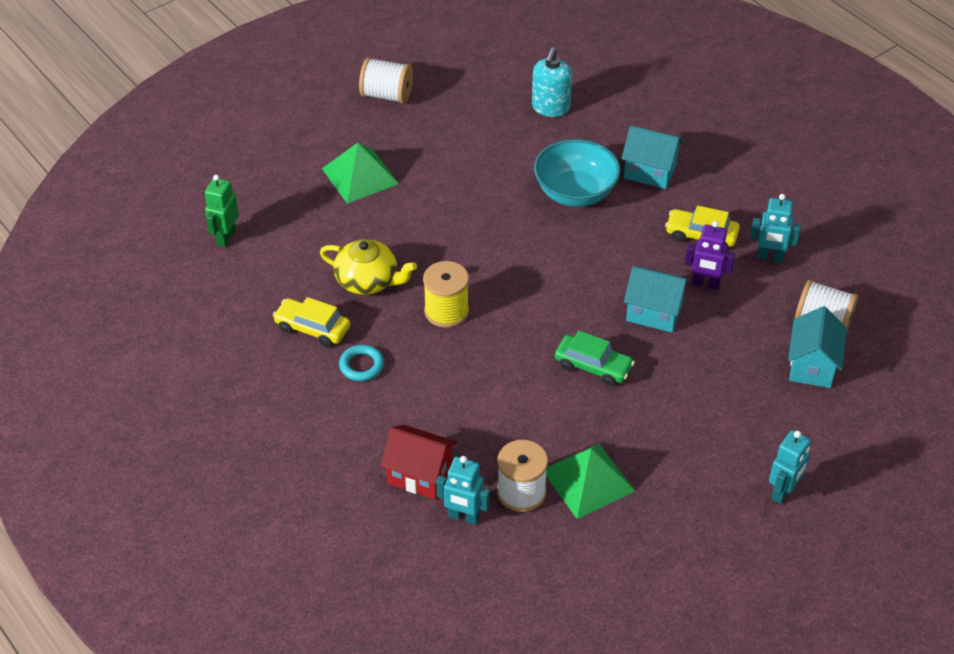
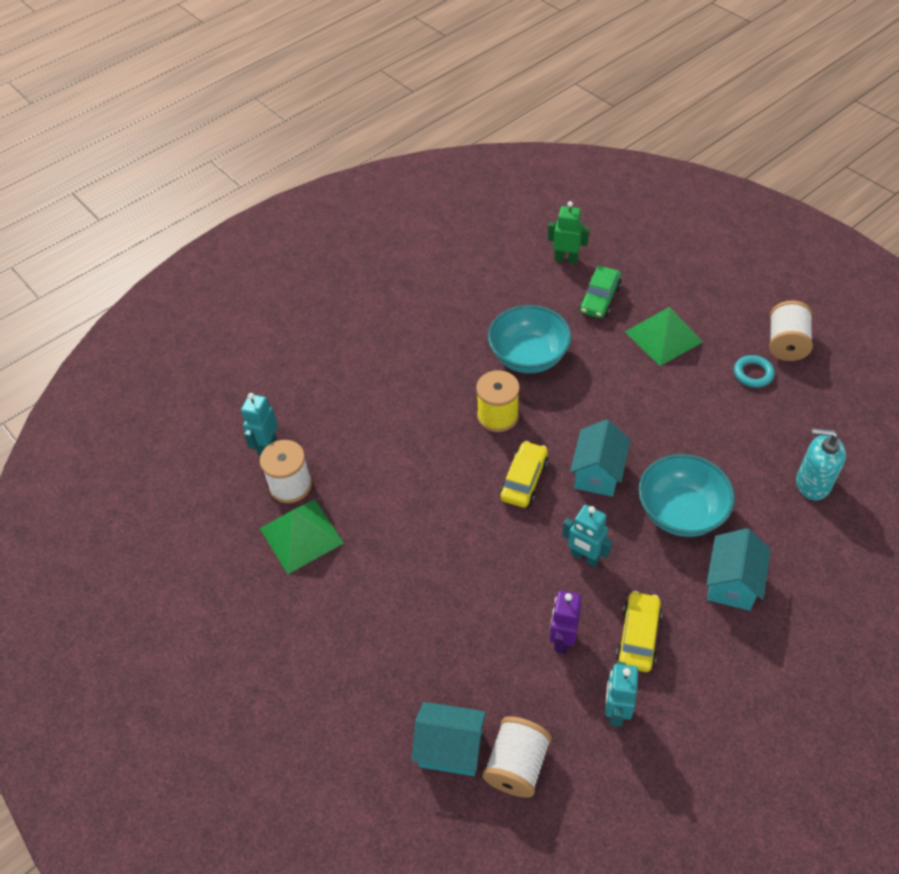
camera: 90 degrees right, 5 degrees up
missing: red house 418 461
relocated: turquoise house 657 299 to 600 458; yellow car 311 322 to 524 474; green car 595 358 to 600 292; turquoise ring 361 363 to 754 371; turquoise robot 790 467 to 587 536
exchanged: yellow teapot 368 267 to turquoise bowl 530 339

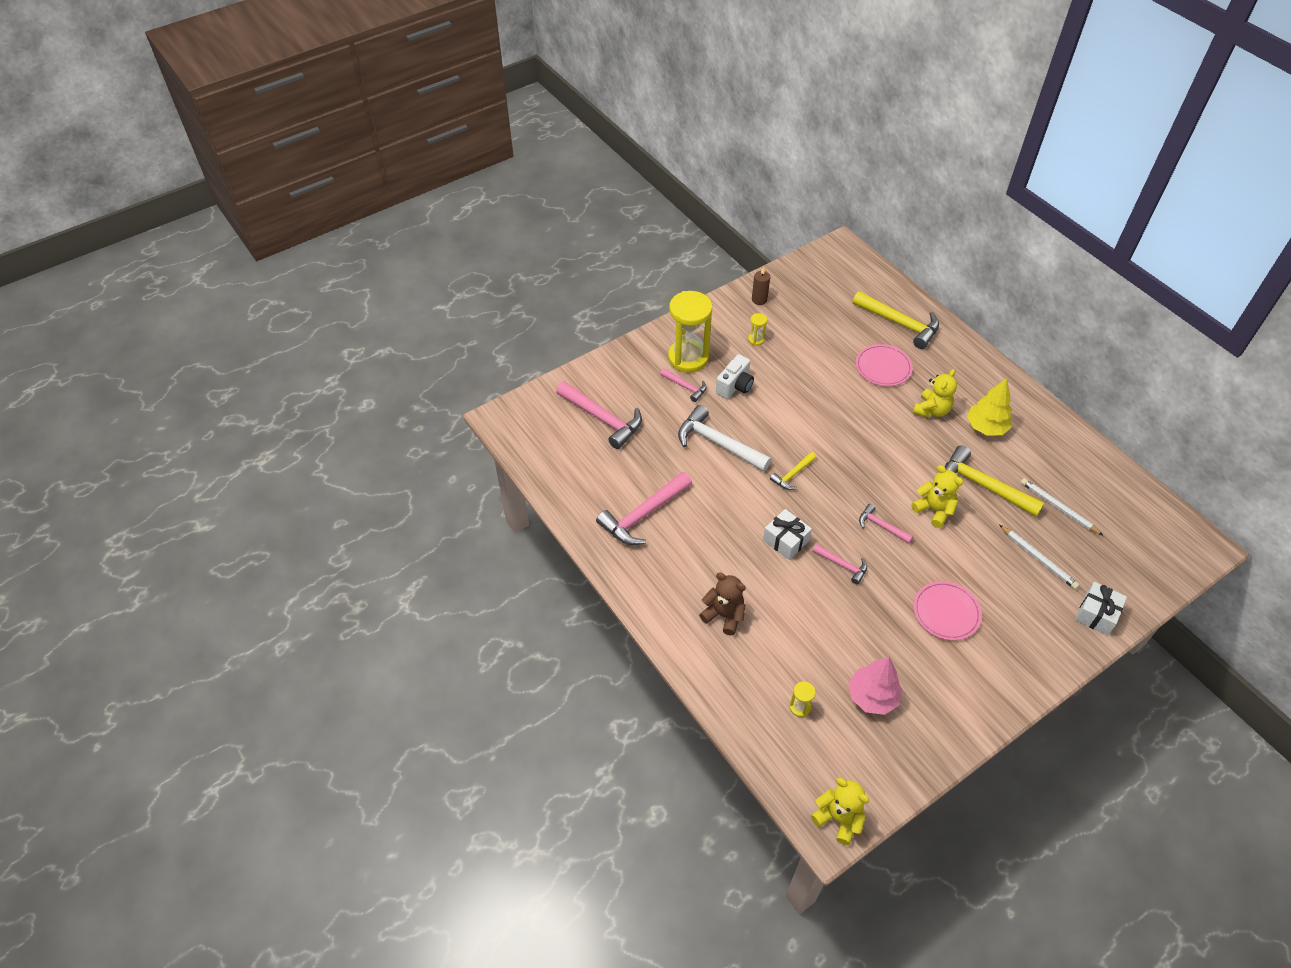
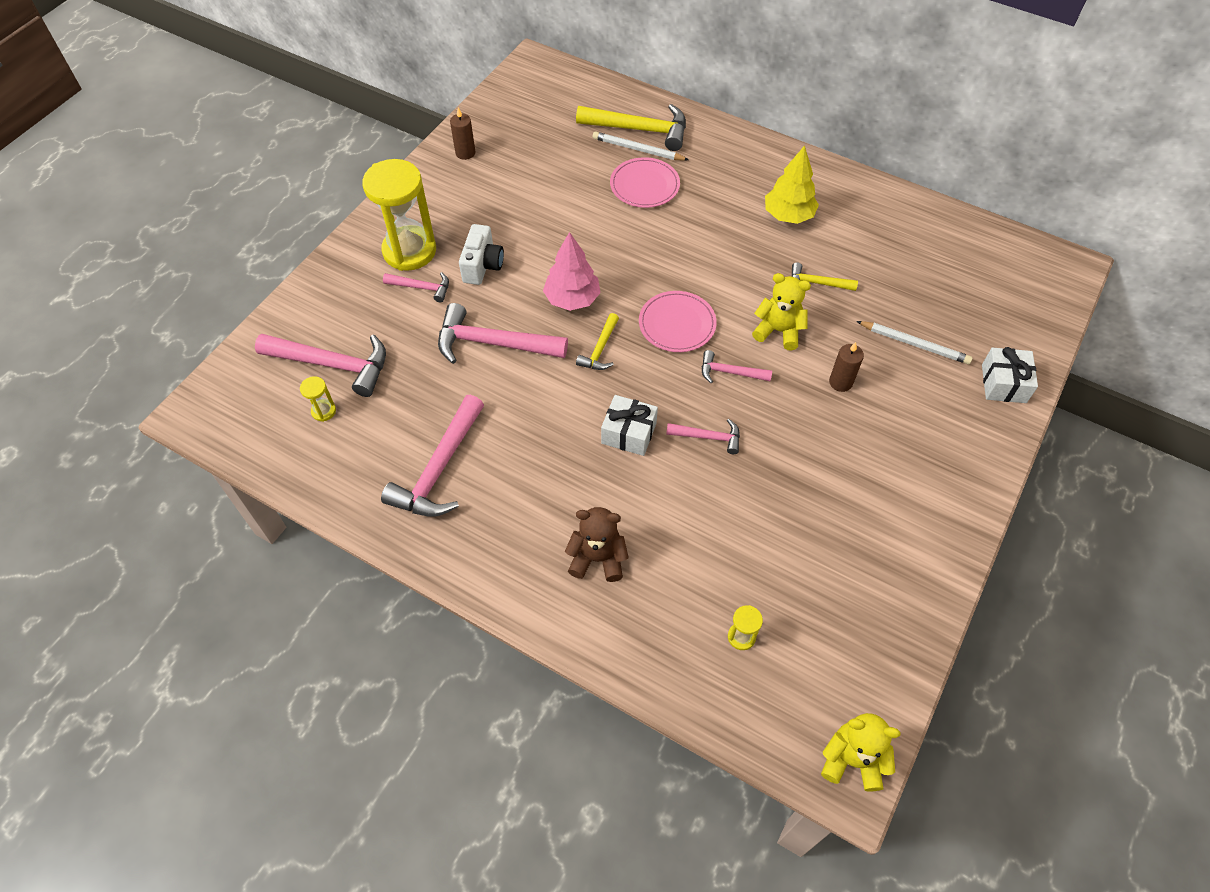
camera: 25 degrees left, 5 degrees up
missing: yellow teddy bear 935 393
appeared: brown candle 846 367
relocated: yellow hourglass 757 329 to 318 399; white pencil 1062 506 to 641 146; pink plate 947 610 to 678 321; pink tree 875 686 to 571 271
colour: white hammer 725 438 to pink hammer 503 333
size: yellow hammer 994 481 = 824 277 x0.53

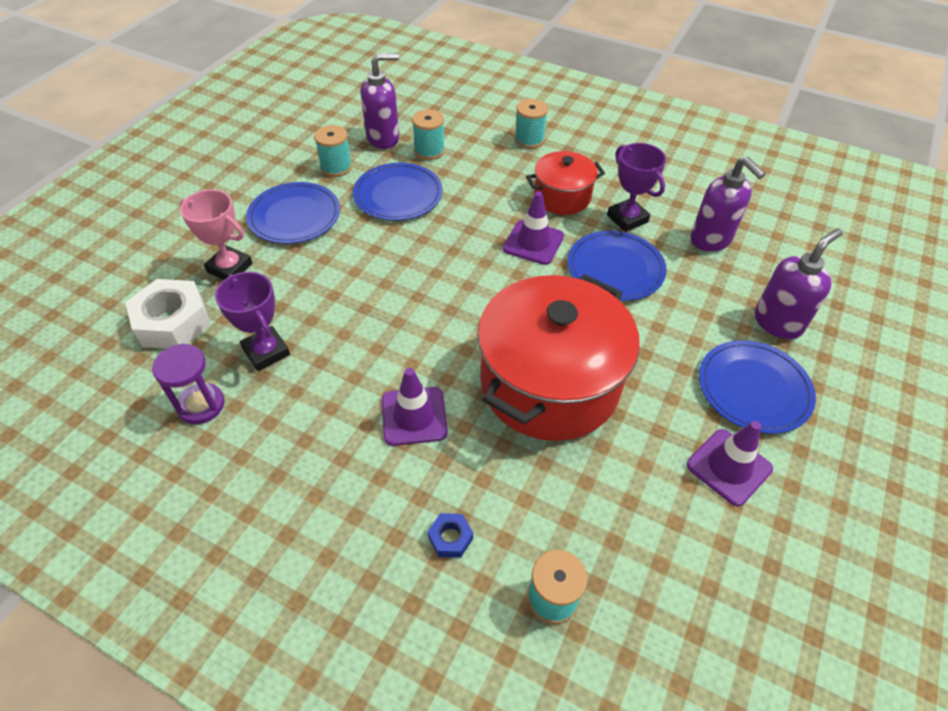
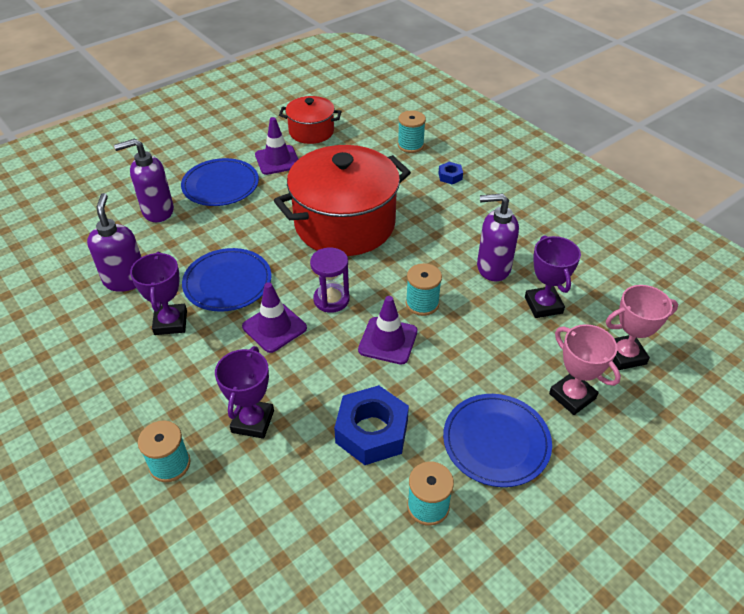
camera: 155 degrees left, 5 degrees down
appeared: purple trophy 244 392
relocated: purple soap dispenser 380 101 to 498 237; turquoise spool 428 134 to 424 289; red pot 565 183 to 310 120; purple hourglass 188 384 to 329 280; purple traffic cone 415 407 to 388 330
exchanged: blue plate 398 192 to blue nut 371 425; white nut 168 314 to pink trophy 642 327

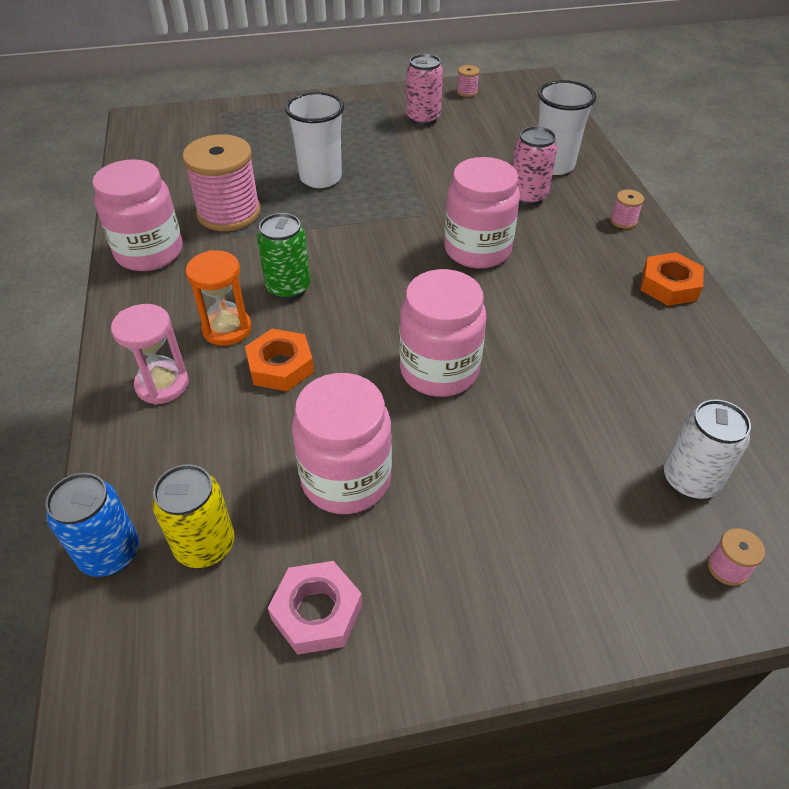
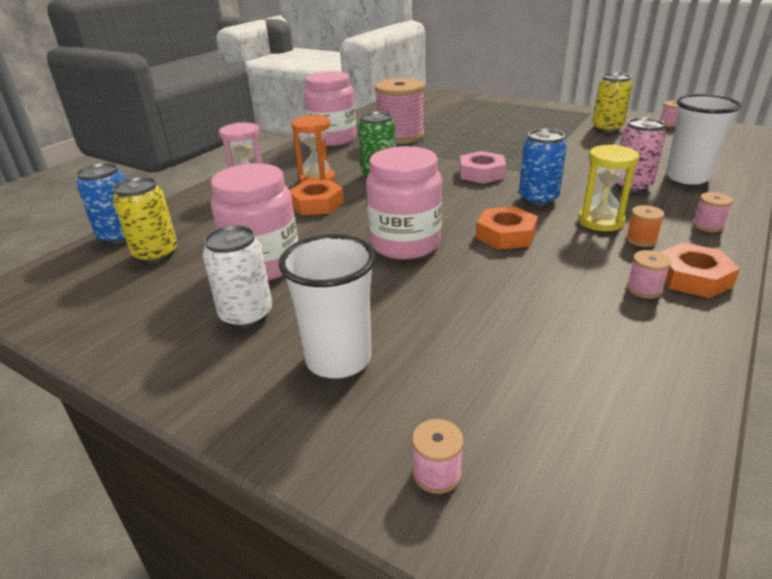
camera: 45 degrees right, 15 degrees down
appeared: yellow hourglass 609 187; orange spool 645 226; orange nut 507 228; pink spool 649 274
relocated: white cup 314 140 to 327 306; white can 707 449 to 237 277; pink nut 315 608 to 483 167
exchanged: pink jar 482 212 to blue can 543 167
colour: pink can 424 90 to yellow can 612 103

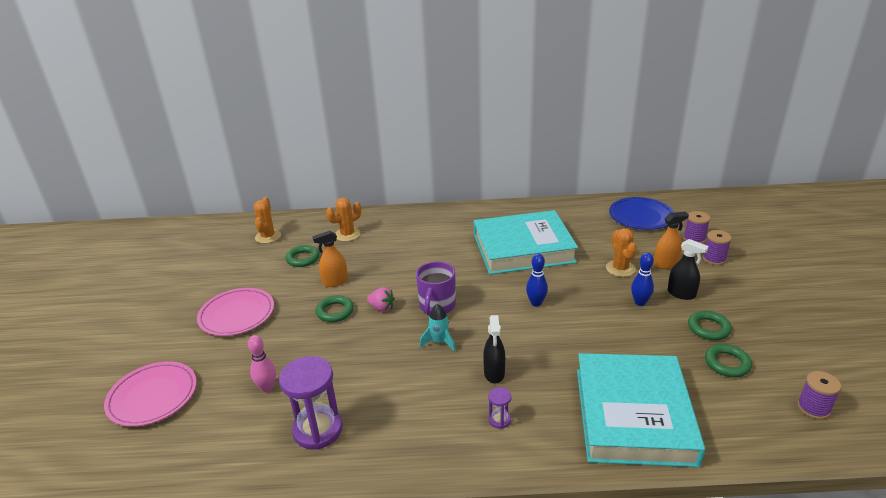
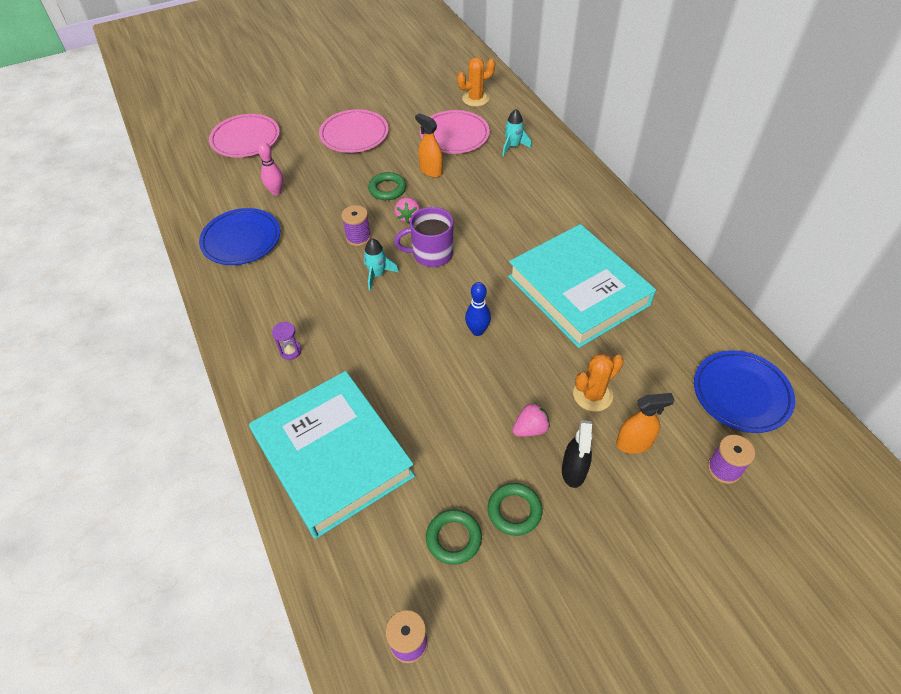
camera: 65 degrees right, 20 degrees up
missing: black spray bottle 494 349
relocated: purple spool 717 247 to 356 225
exchanged: orange cactus 343 220 to turquoise rocket 517 132; green ring 302 256 to pink plate 455 132; blue bowling pin 642 279 to pink strawberry 531 420; purple hourglass 311 403 to blue plate 239 236
spun: orange spray bottle 671 240 = 645 423 60 degrees counterclockwise; turquoise book 641 410 = 332 455 75 degrees clockwise

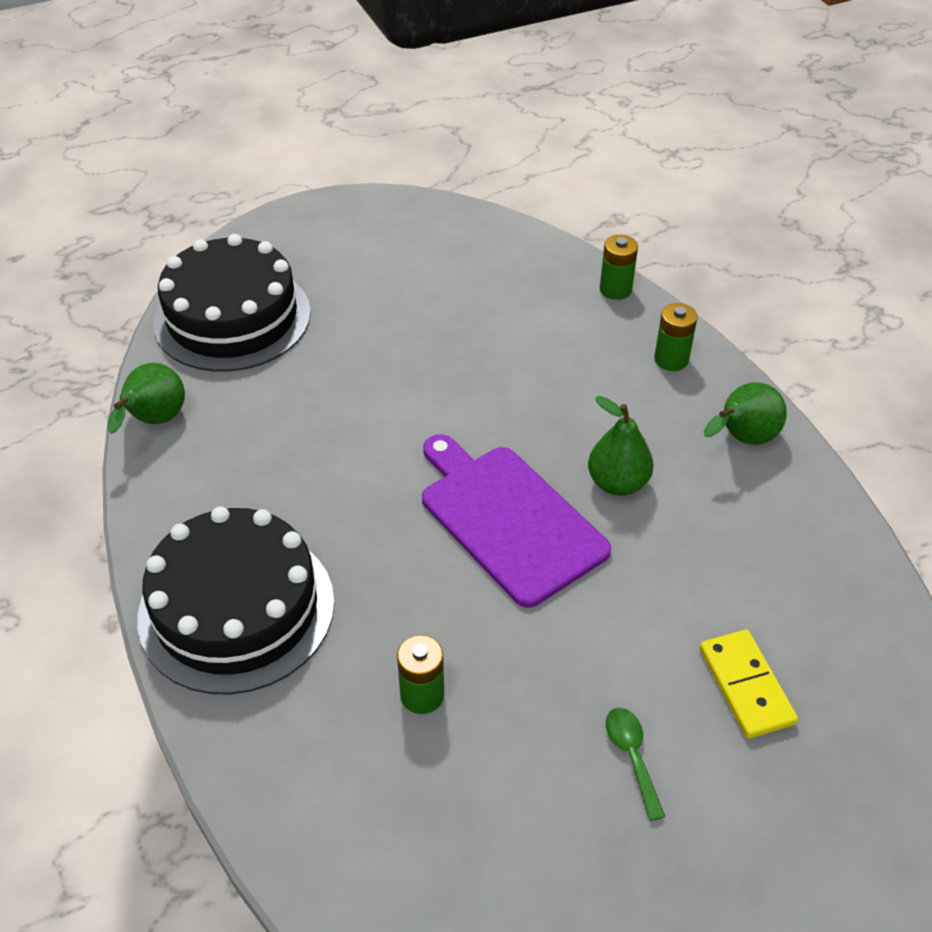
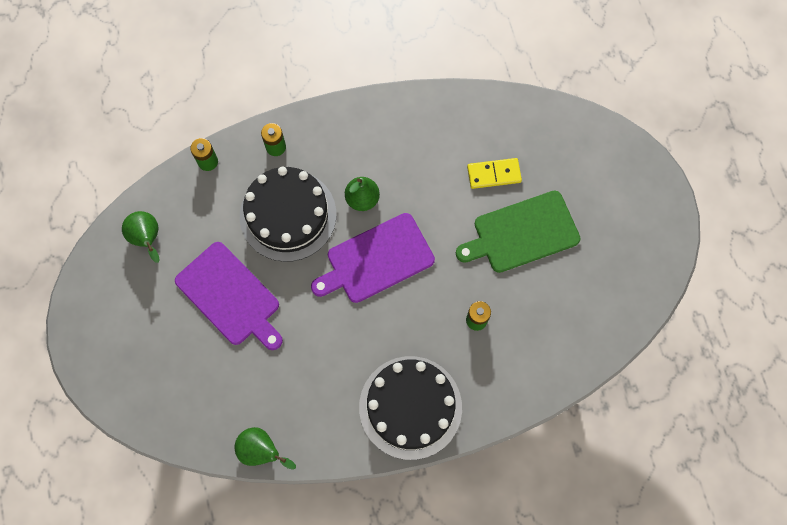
camera: 80 degrees left, 25 degrees up
appeared: purple cutting board 229 296
relocated: black cake 232 303 to 288 214; green pear 745 413 to 141 237
exchanged: green spoon 635 764 to green cutting board 518 232

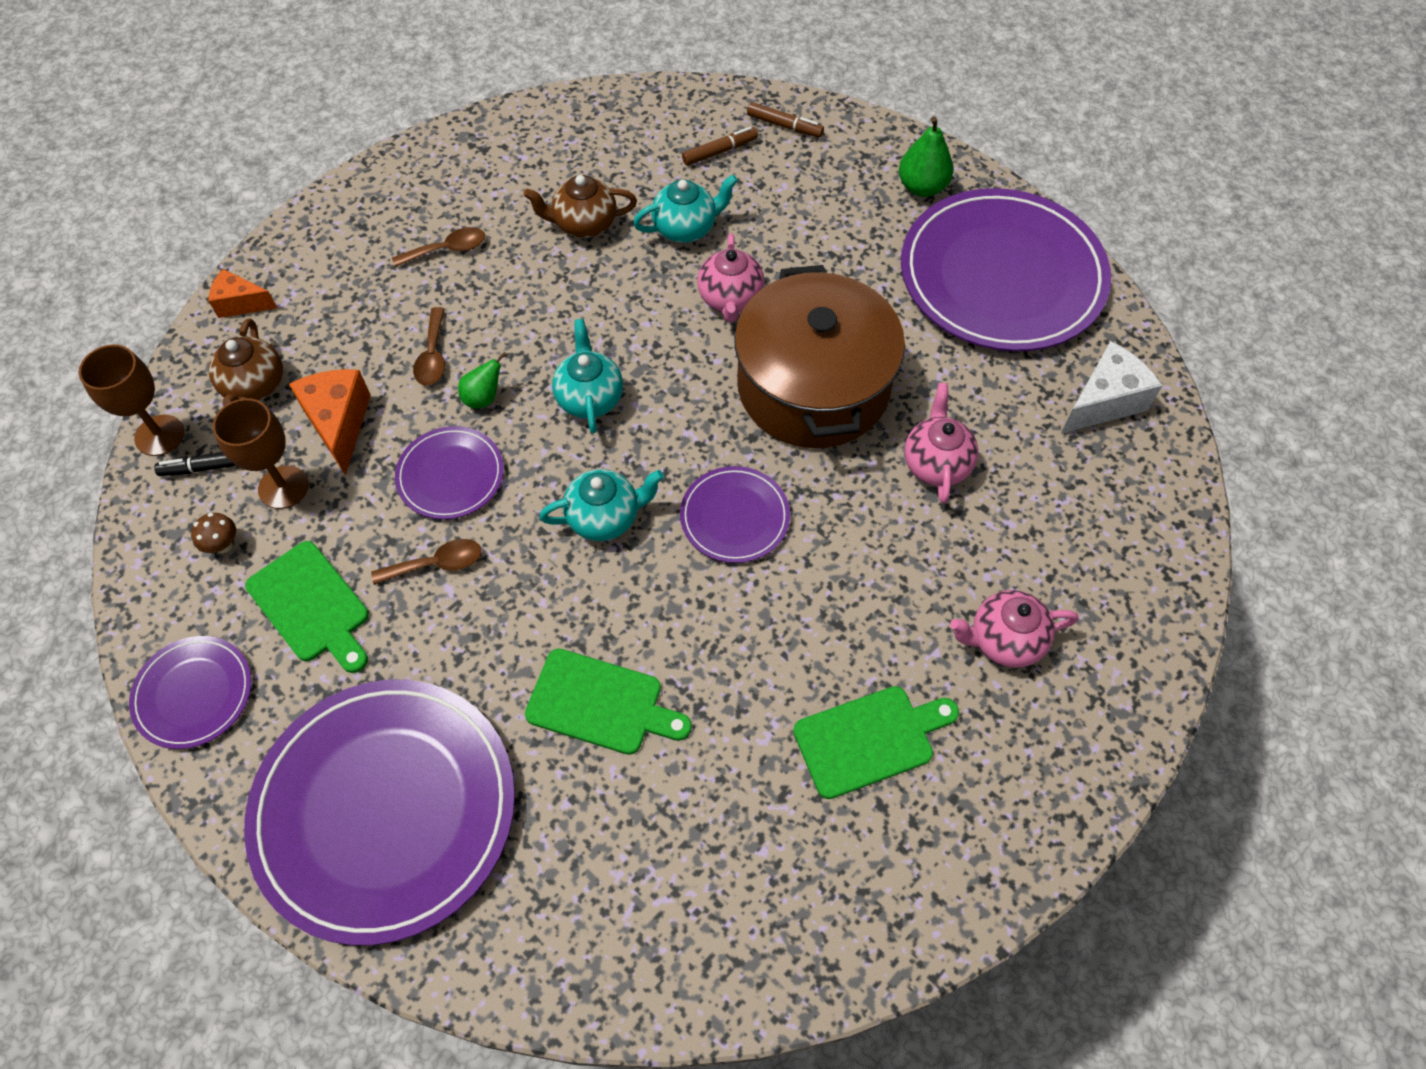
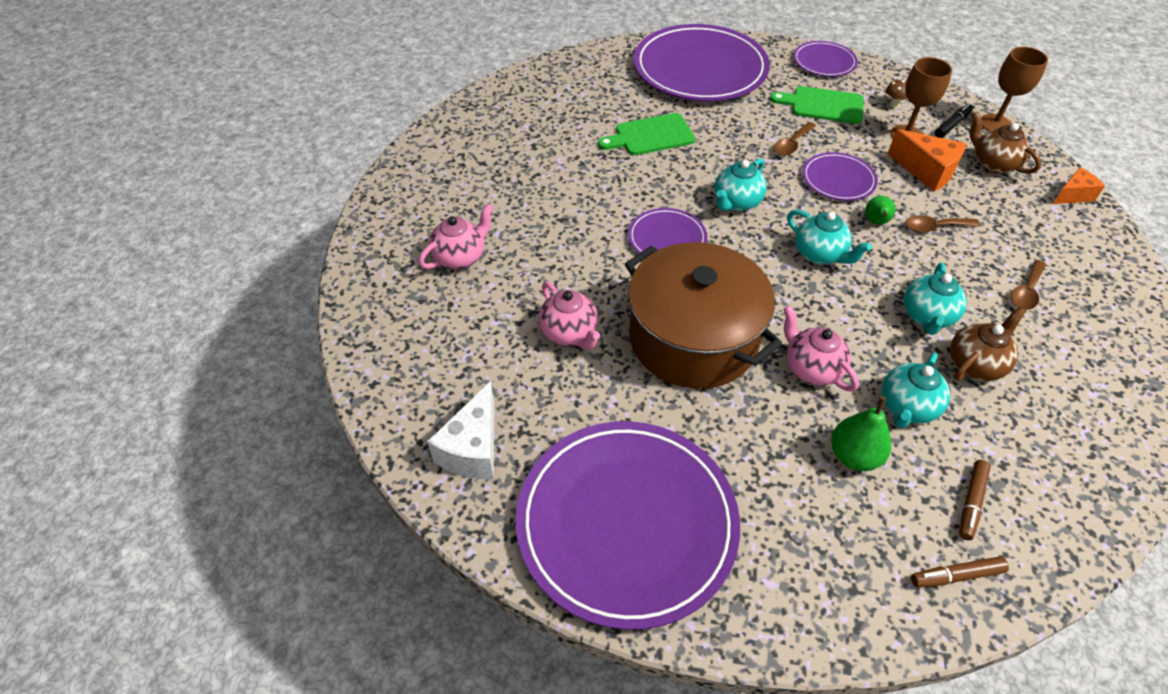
camera: 145 degrees right, 10 degrees down
missing: green cutting board 876 742
appeared: turquoise teapot 935 299
relocated: green pear 926 156 to 861 433
spun: brown spoon 429 346 = 942 224 60 degrees counterclockwise

